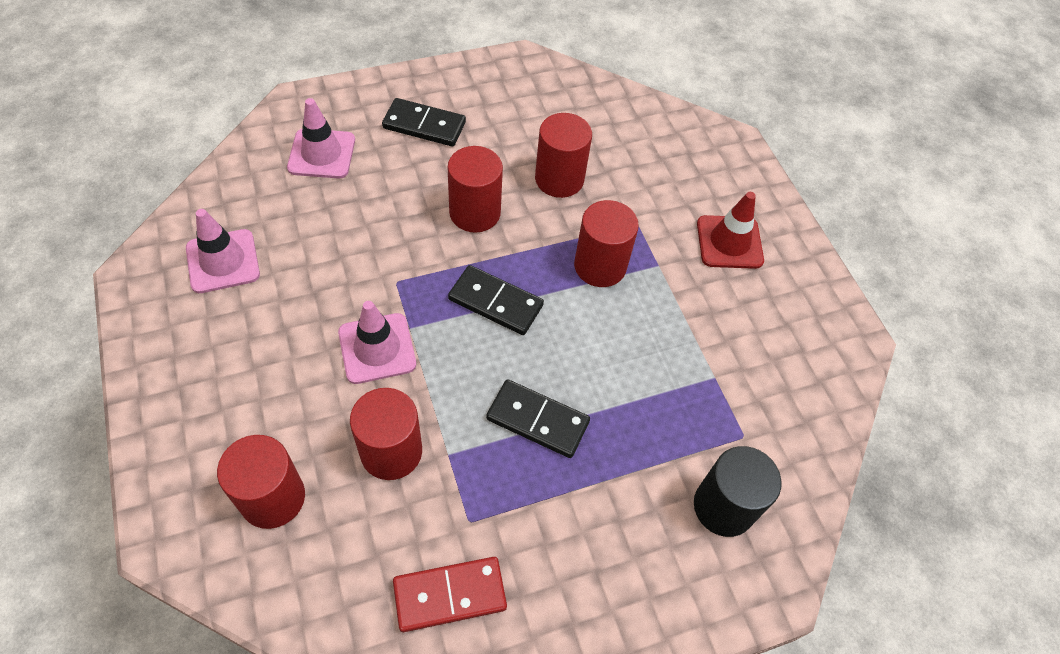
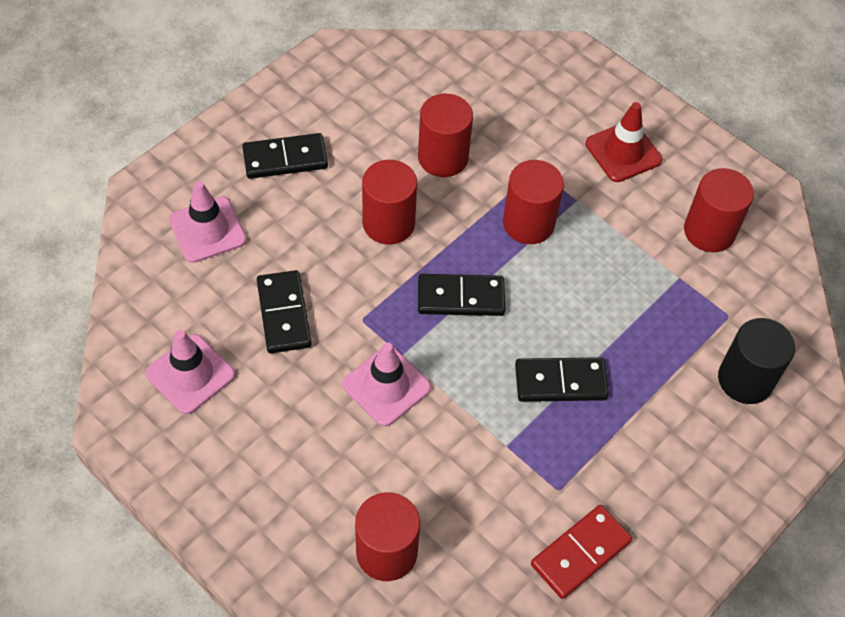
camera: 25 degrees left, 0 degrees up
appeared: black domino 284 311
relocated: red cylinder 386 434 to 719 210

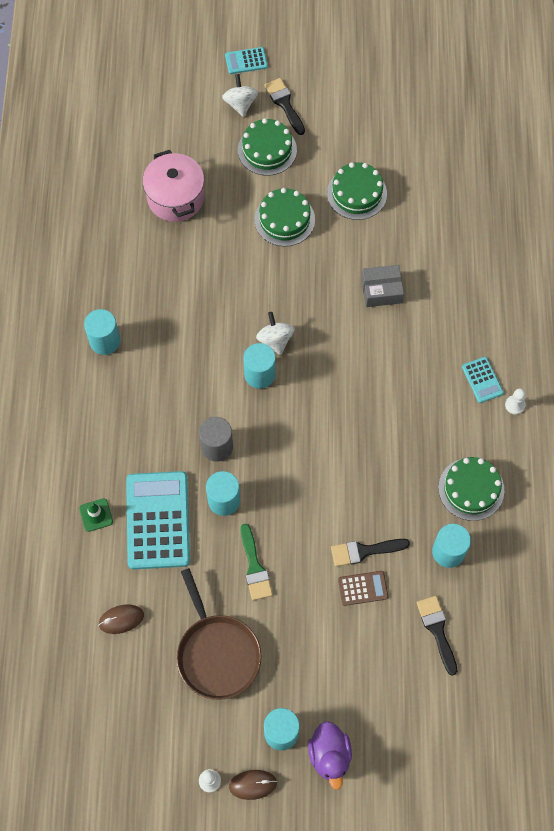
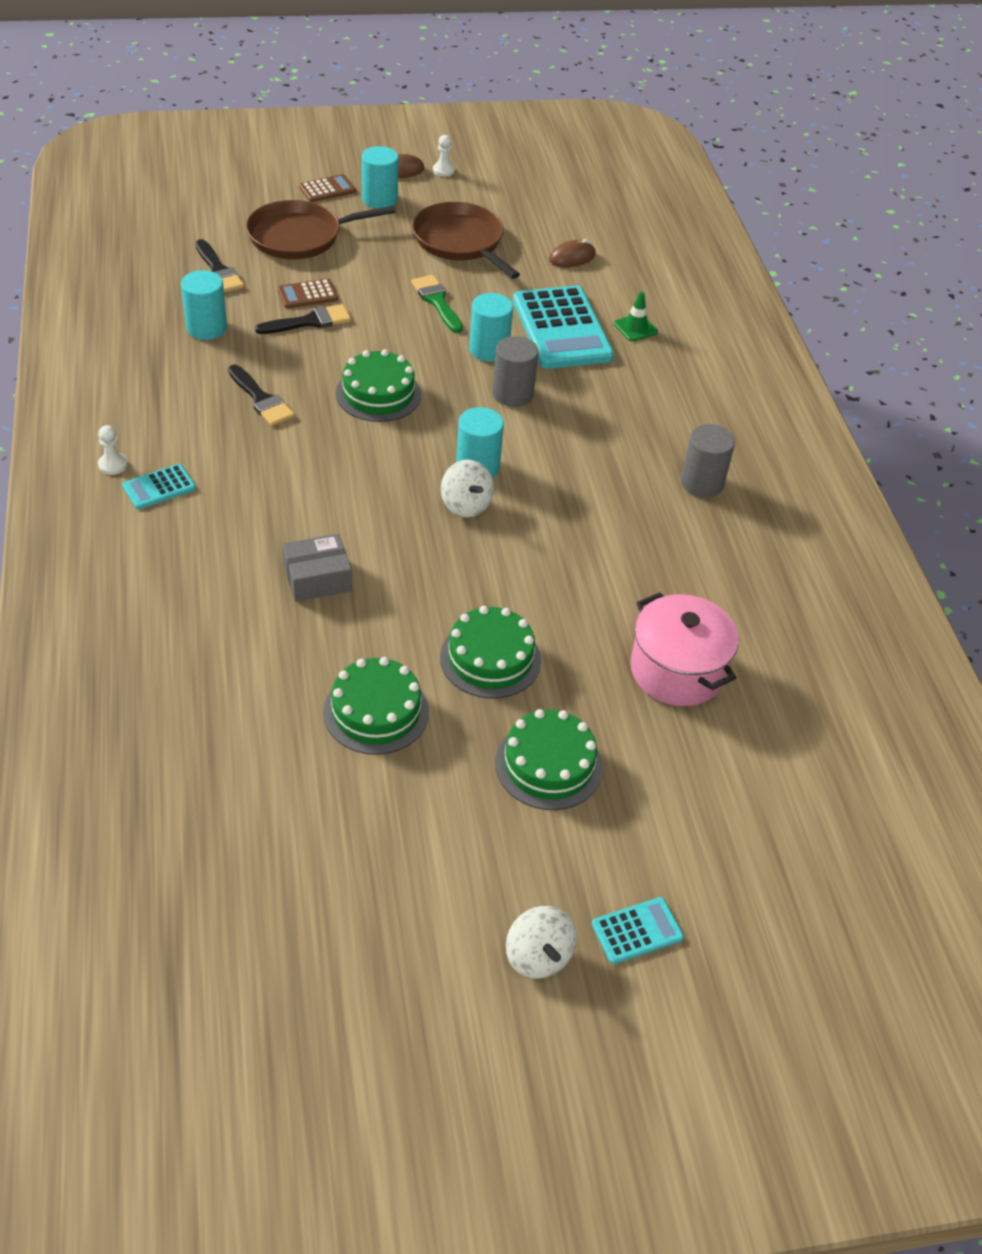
camera: 165 degrees right, 20 degrees down
appeared: brown pan 320 229
relocated: white spinning top 240 95 to 541 942; black brush 284 106 to 261 395; green cake 471 489 to 378 385
exchanged: purple duck 330 755 to brown calculator 327 188
colour: turquoise cylinder 102 332 to grey cylinder 708 461
spun: turquoise calculator 483 380 = 159 486 90 degrees counterclockwise

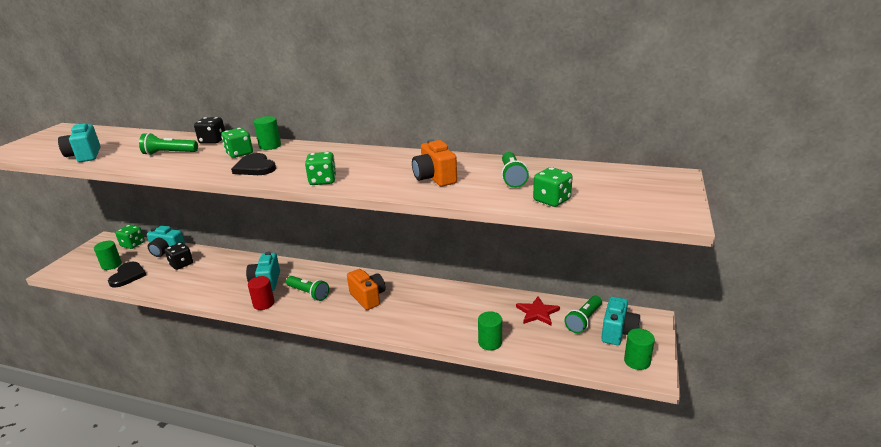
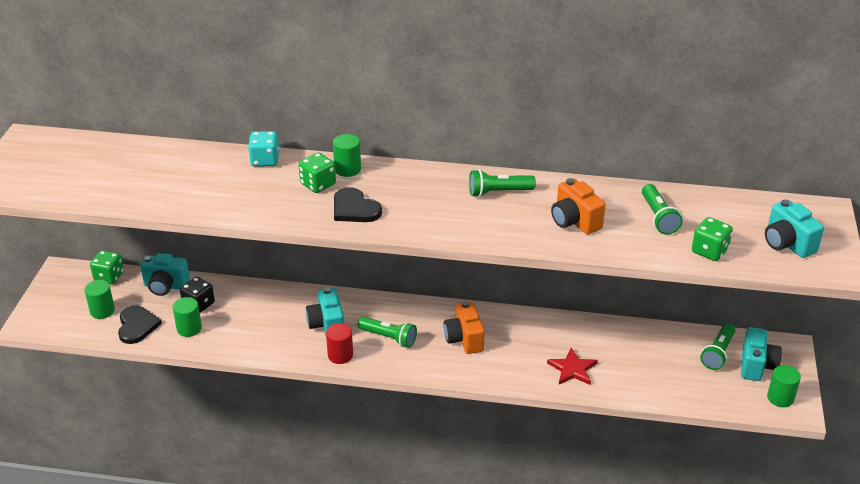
camera: 10 degrees left, 10 degrees up
missing: green dice 320 168
relocated: turquoise camera 79 142 to 794 229; green flashlight 168 144 to 502 183; red star 538 311 to 572 366; green cylinder 490 330 to 187 317
colour: black dice 209 130 to turquoise dice 263 149
spun: orange camera 366 289 = 464 327 150 degrees counterclockwise

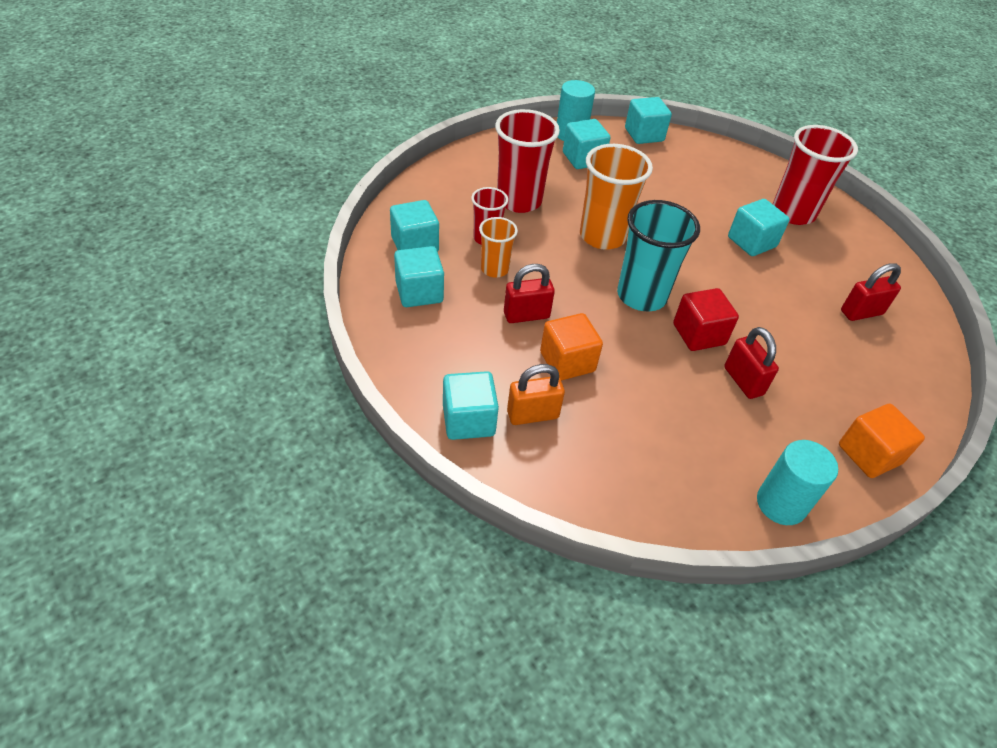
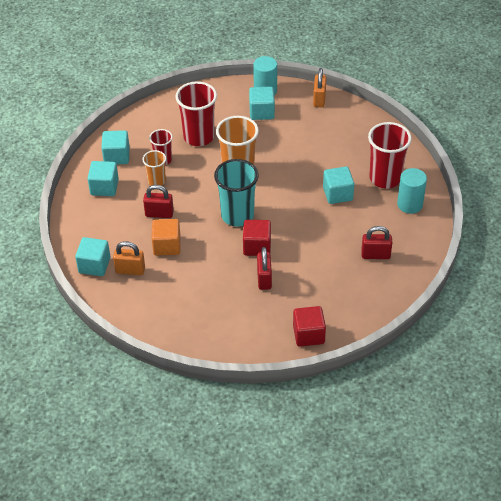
camera: 25 degrees right, 0 degrees up
relocated: turquoise cylinder 797 482 to 412 191
exchanged: turquoise cube 648 120 to orange padlock 320 87
colour: orange cube 882 441 to red cube 309 326

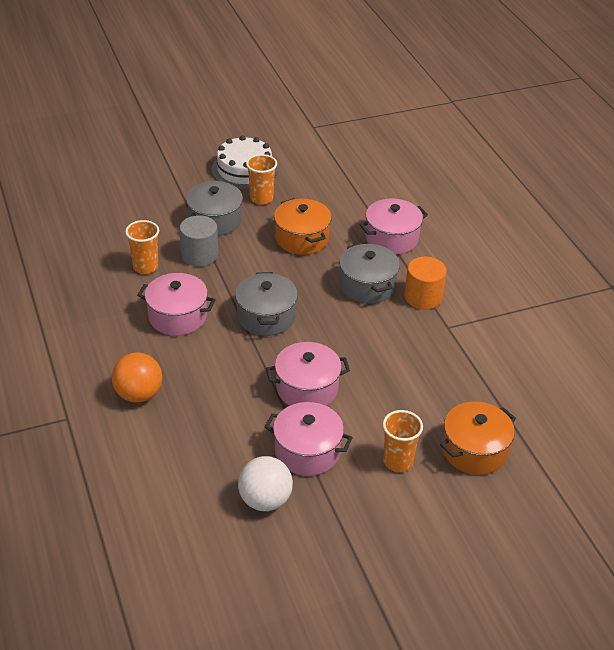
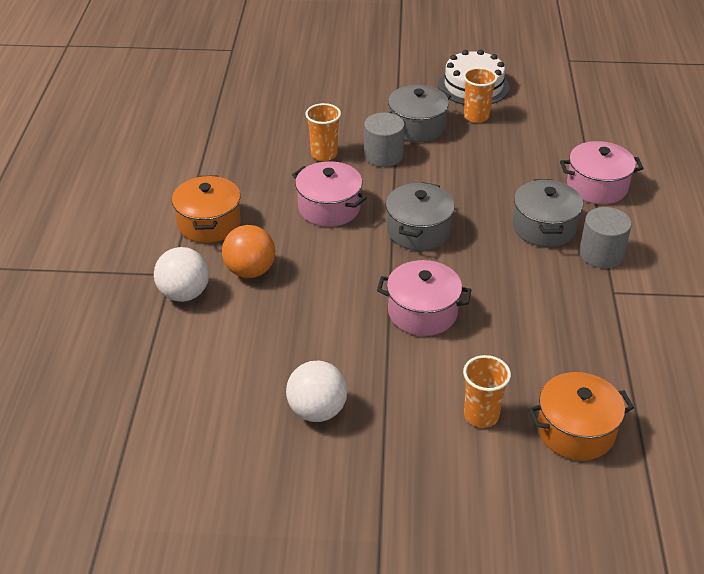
camera: 25 degrees right, 0 degrees up
missing: pink pot 309 439
appeared: white ball 181 274
relocated: orange pot 303 226 to 206 209
colour: orange cylinder 426 283 to grey cylinder 605 237

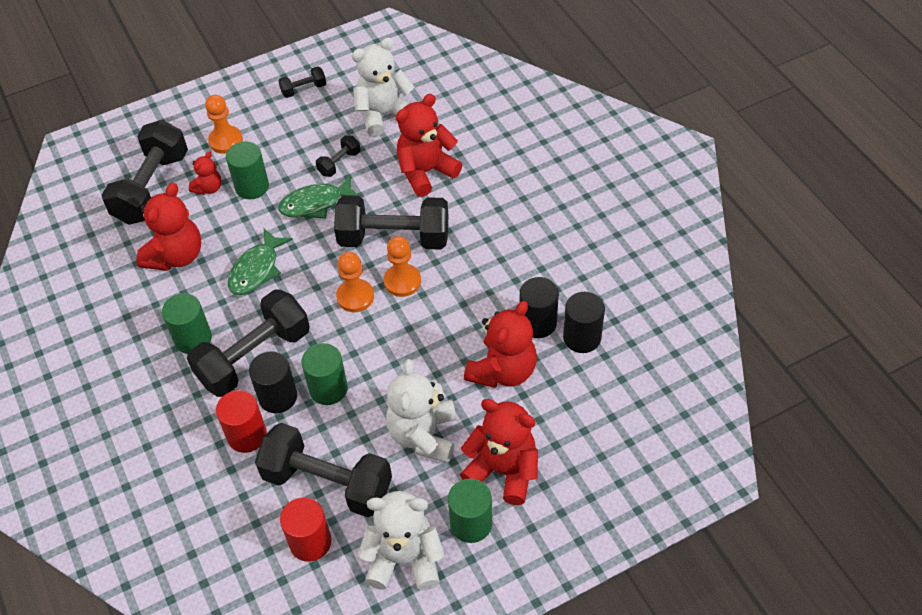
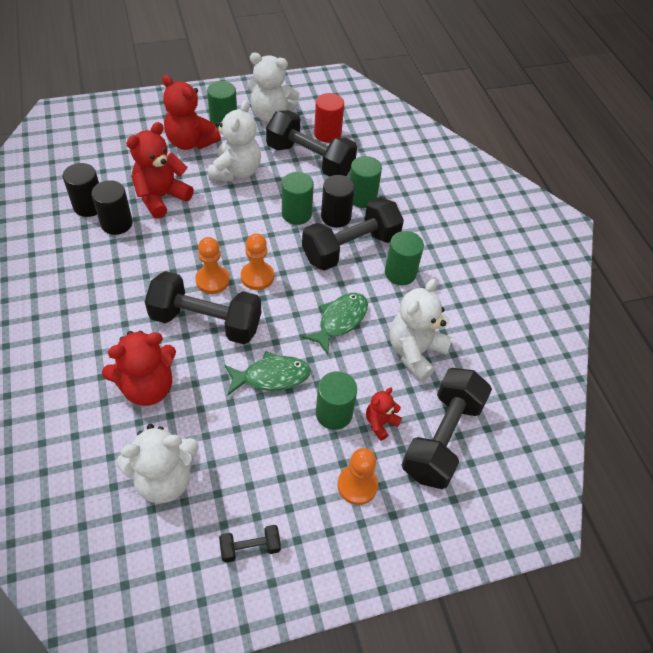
camera: 175 degrees left, 0 degrees up
missing: black dumbbell 338 156
colour: red teddy bear 168 227 to white teddy bear 421 330; red cylinder 241 421 to green cylinder 366 182

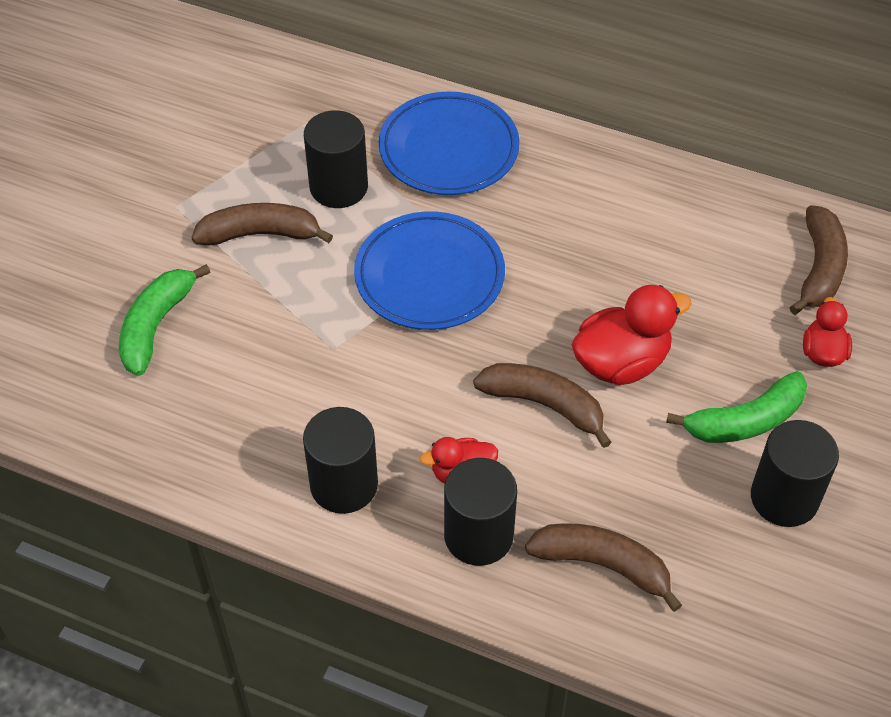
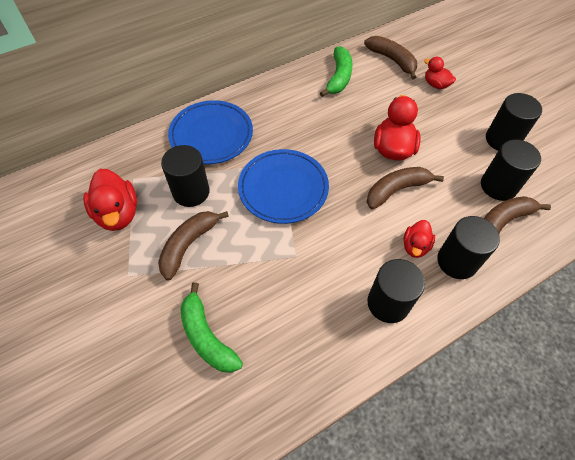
camera: 55 degrees left, 5 degrees up
appeared: black cylinder 511 170; red duck 110 200
relocated: green banana 736 407 to 336 71

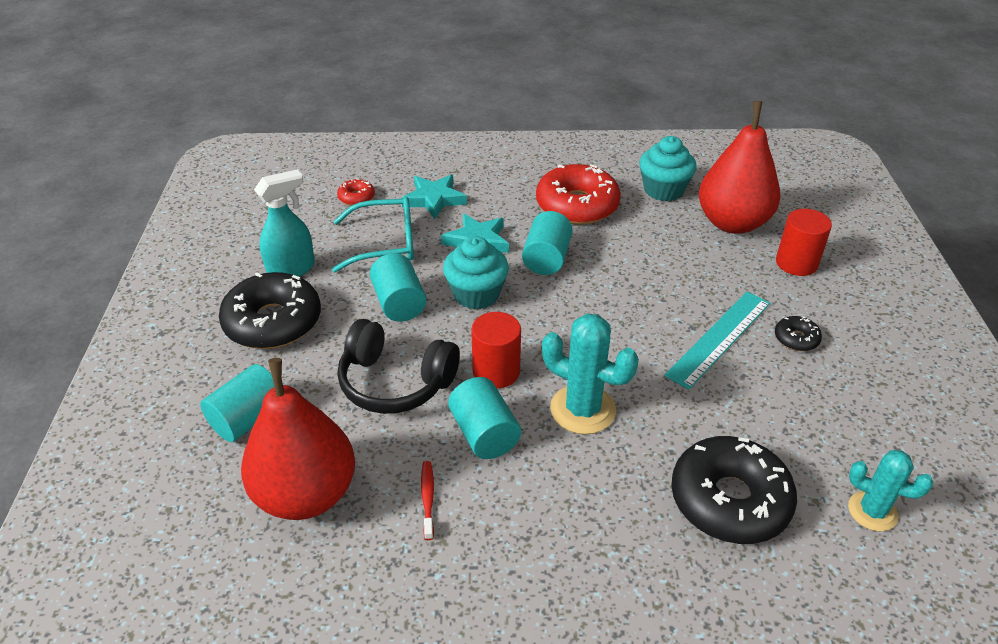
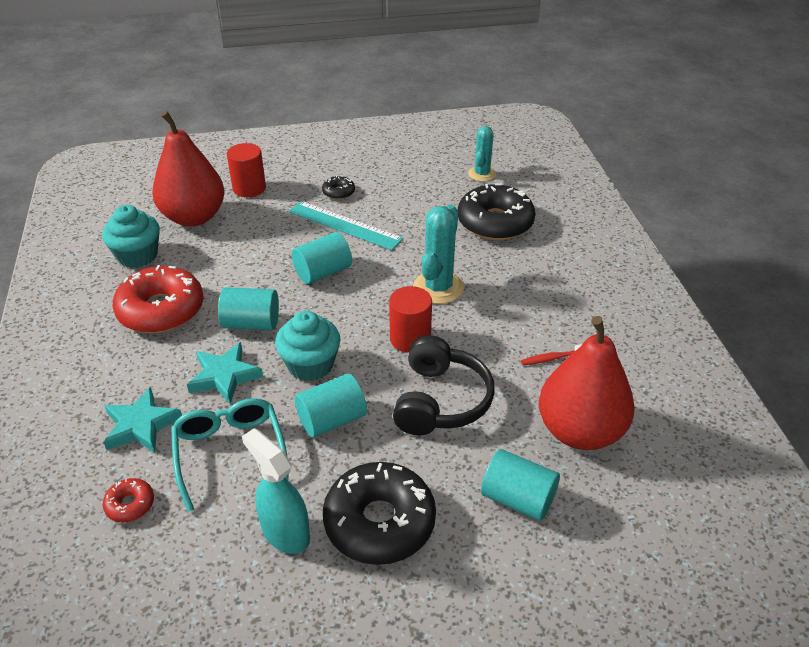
camera: 100 degrees left, 0 degrees up
relocated: turquoise cylinder 484 418 to 322 258

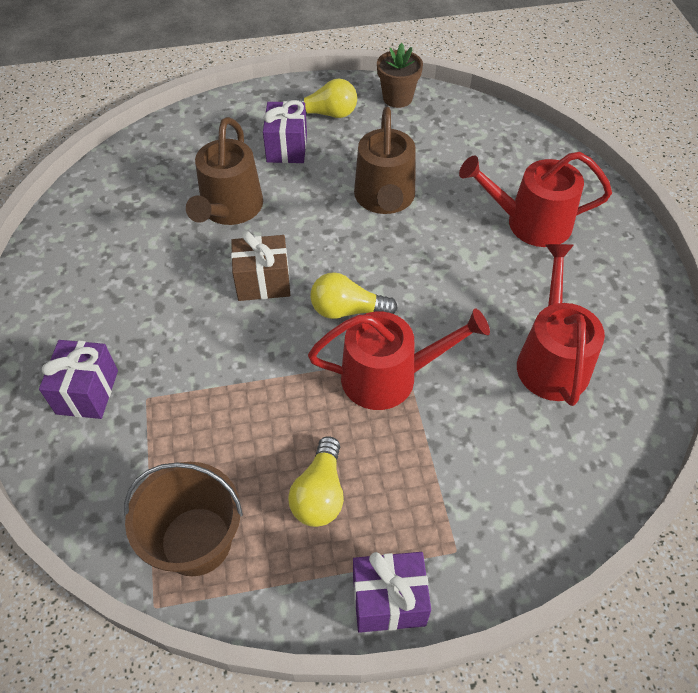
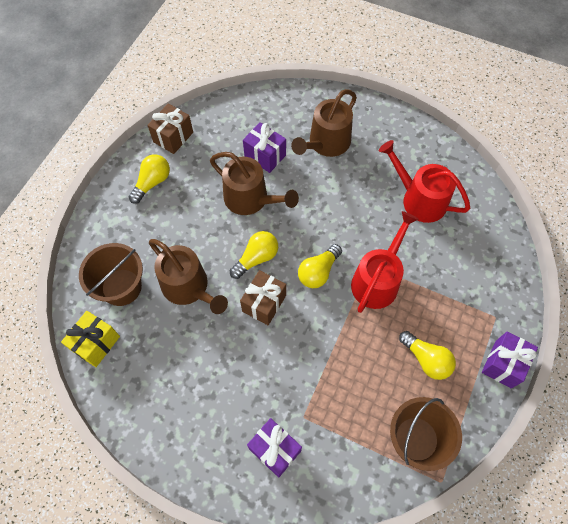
camera: 55 degrees left, 10 degrees up
appeared: yellow light bulb 254 255; brown bucket 111 274; yellow gift 90 339
relocated: purple gift 285 131 to 264 147
exchanged: brown flower pot 400 75 to brown gift 170 128
colour: red watering can 535 199 to brown watering can 324 123

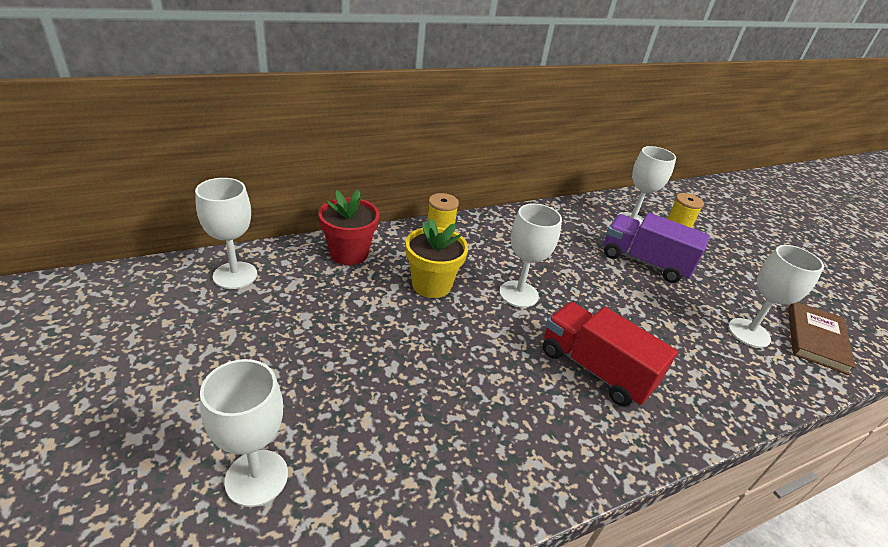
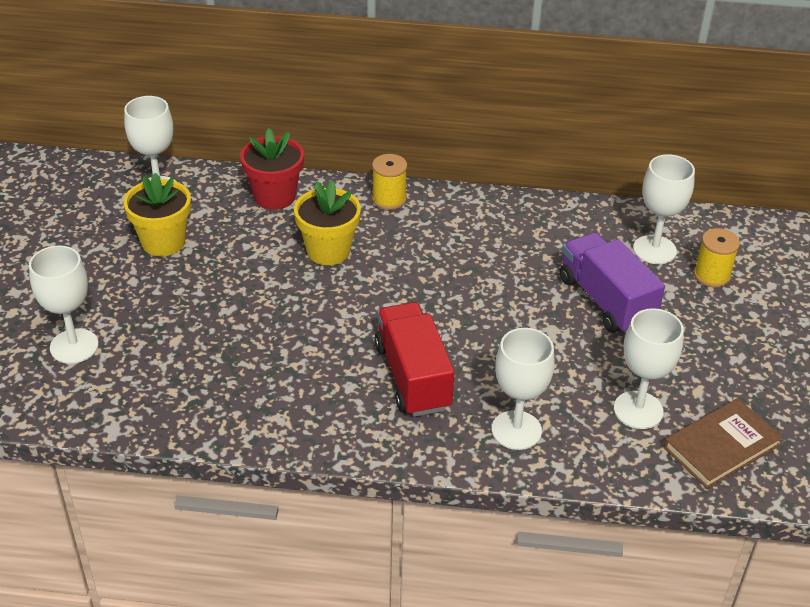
camera: 35 degrees right, 5 degrees up
appeared: yellow flower pot 157 214
relocated: white goblet 530 255 to 523 389

